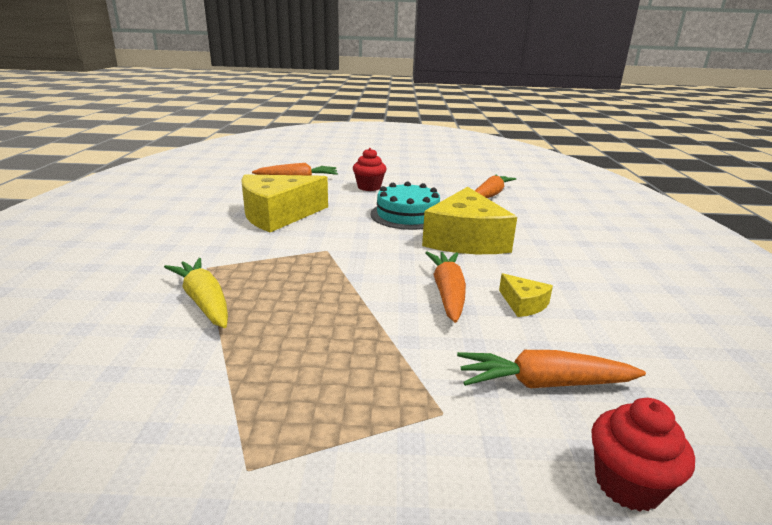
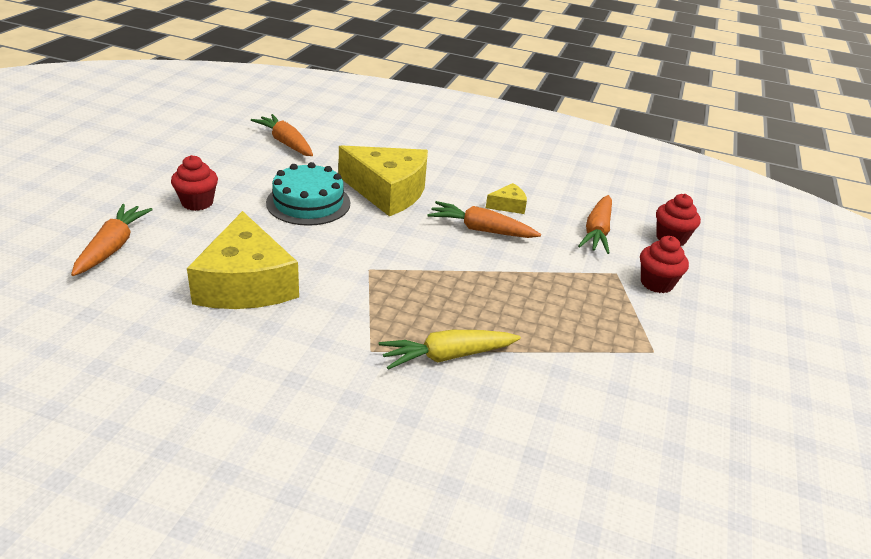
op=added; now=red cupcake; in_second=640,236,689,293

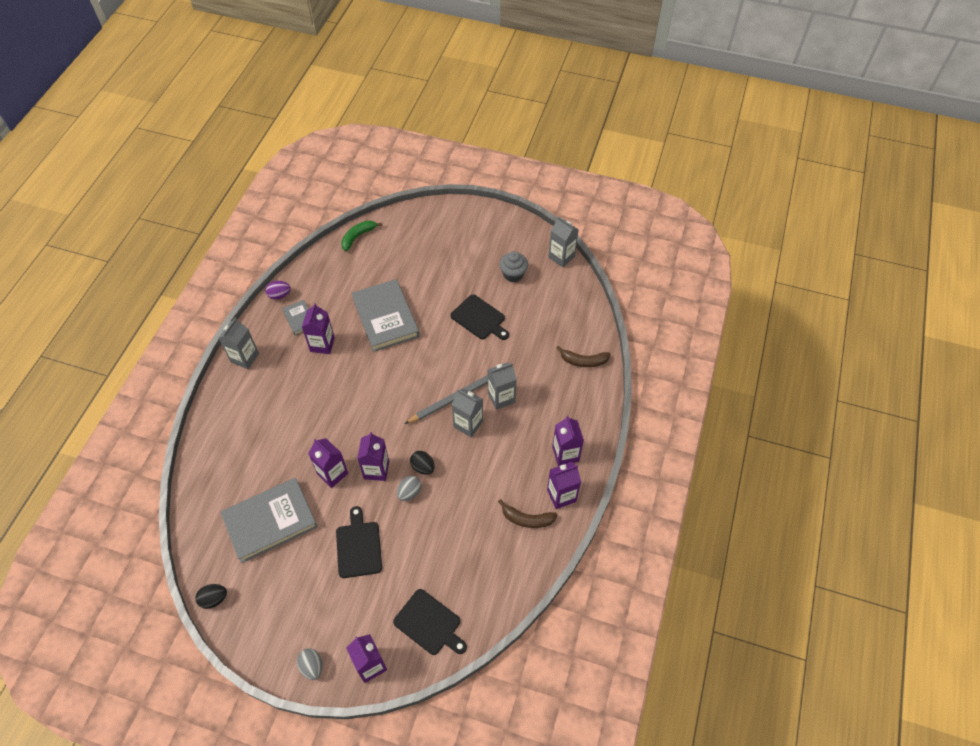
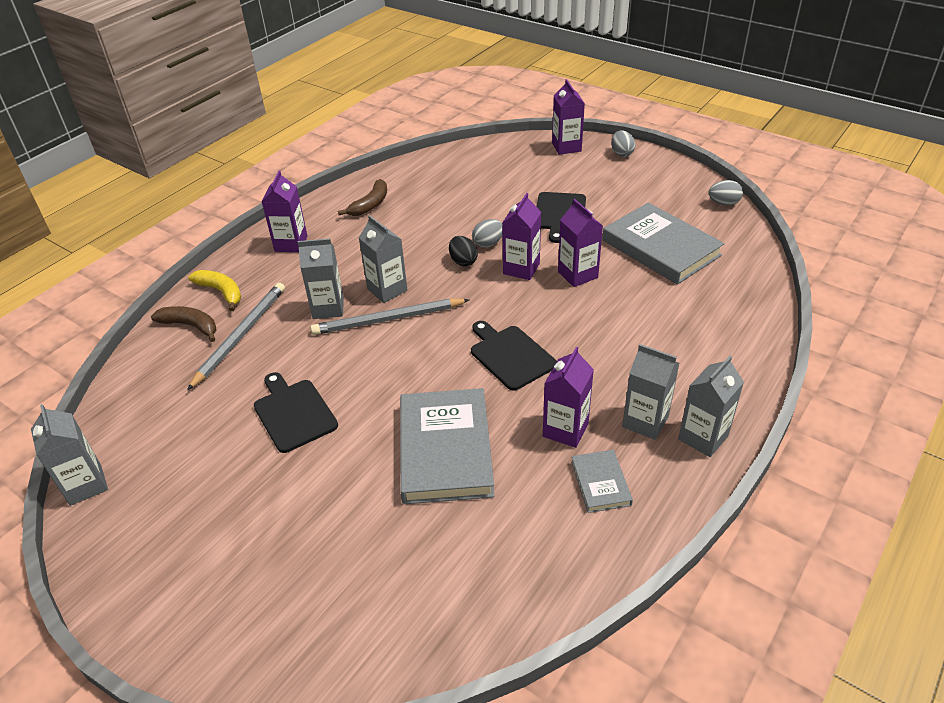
op=recoloured; was=black egg; now=grey egg; in_first=195,584,227,609; in_second=709,180,743,206
op=turned; was=grey book; in_first=221,478,318,563; in_second=602,203,725,285; clockwise=60
op=removed; was=purple egg; in_first=265,281,291,300
op=removed; was=green banana; in_first=341,221,382,251
op=moved; was=black cutting board; in_first=393,589,467,655; in_second=471,321,557,391
op=turned; was=brown banana; in_first=498,499,557,528; in_second=338,179,387,216; clockwise=90
op=removed; was=grey cupcake; in_first=499,251,528,282
op=removed; was=purple carton; in_first=547,462,581,509
op=added; now=grey pencil; in_second=187,283,285,391
op=added; now=yellow banana; in_second=188,270,241,311
op=added; now=grey carton; in_second=622,344,679,440

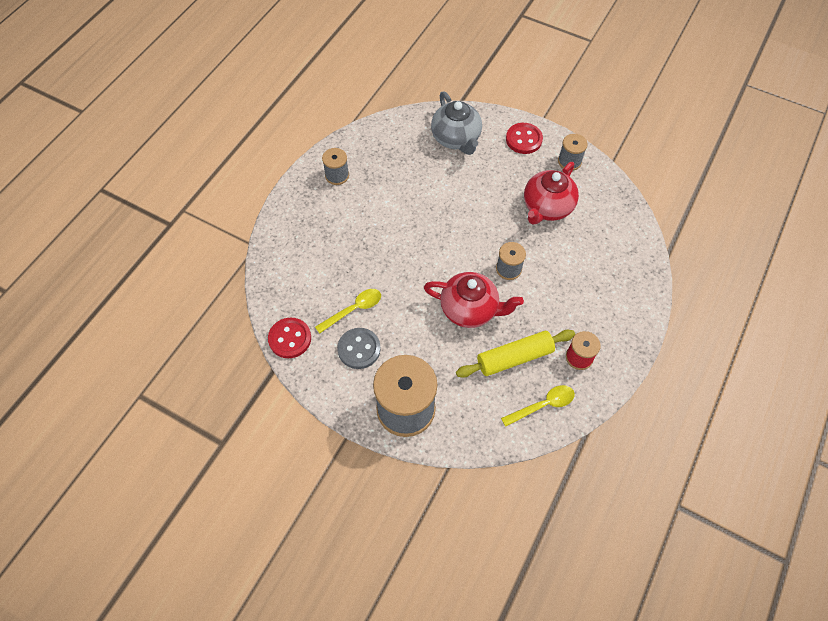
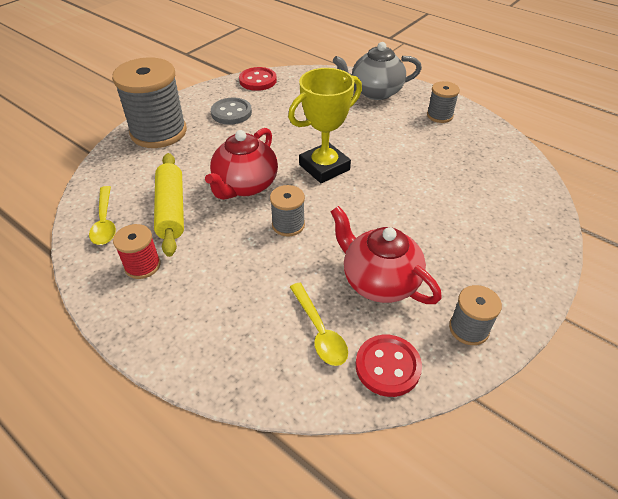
op=moved; was=yellow spoon; in_first=315,289,381,334; in_second=290,283,348,366
op=moved; was=grey teapot; in_first=431,91,482,155; in_second=333,42,422,100
op=moved; was=red button; in_first=506,123,543,154; in_second=356,335,422,397
op=added; now=yellow trophy; in_second=288,68,362,183

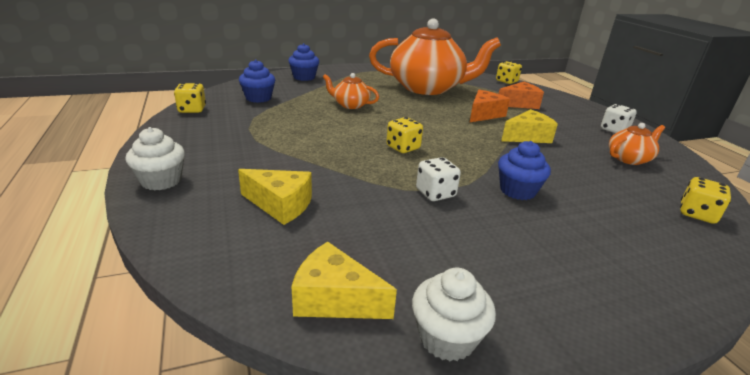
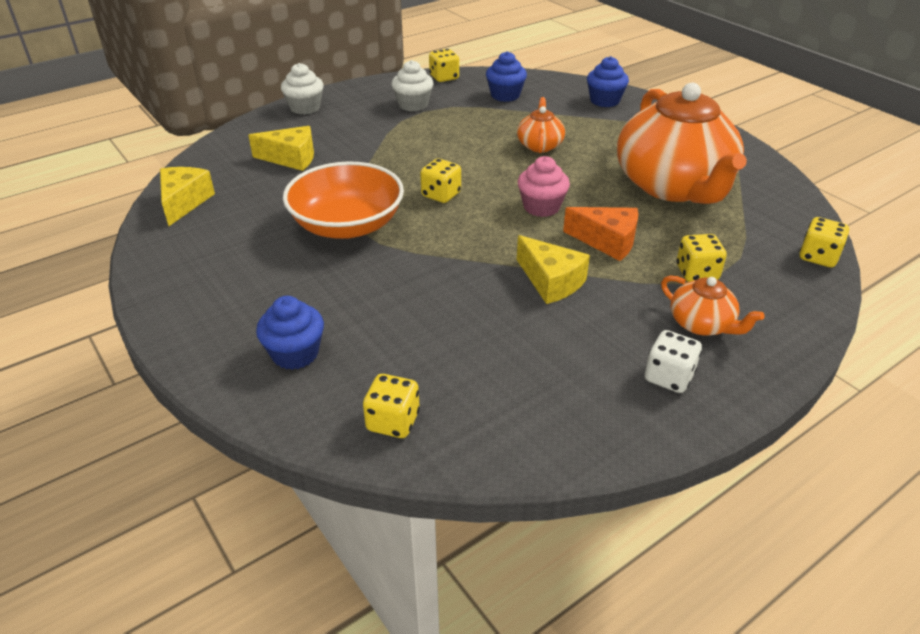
op=turned; was=yellow cheese; in_first=238,169,312,225; in_second=248,126,314,171; clockwise=-90
op=moved; was=white cupcake; in_first=412,268,496,361; in_second=391,60,433,112
op=replaced; was=white dice; now=orange bowl; in_first=416,157,461,201; in_second=283,161,404,239
op=moved; was=blue cupcake; in_first=498,141,551,200; in_second=256,296,324,370
op=replaced; was=orange cheese; now=yellow dice; in_first=499,82,544,109; in_second=677,234,727,282
op=moved; was=orange teapot; in_first=609,123,665,165; in_second=661,275,765,335
op=added; now=pink cupcake; in_second=518,156,570,217

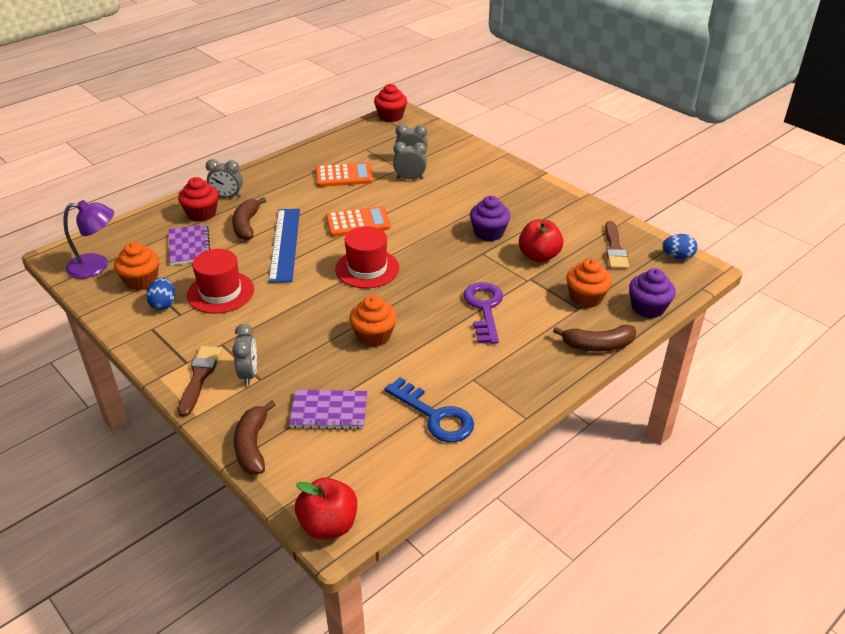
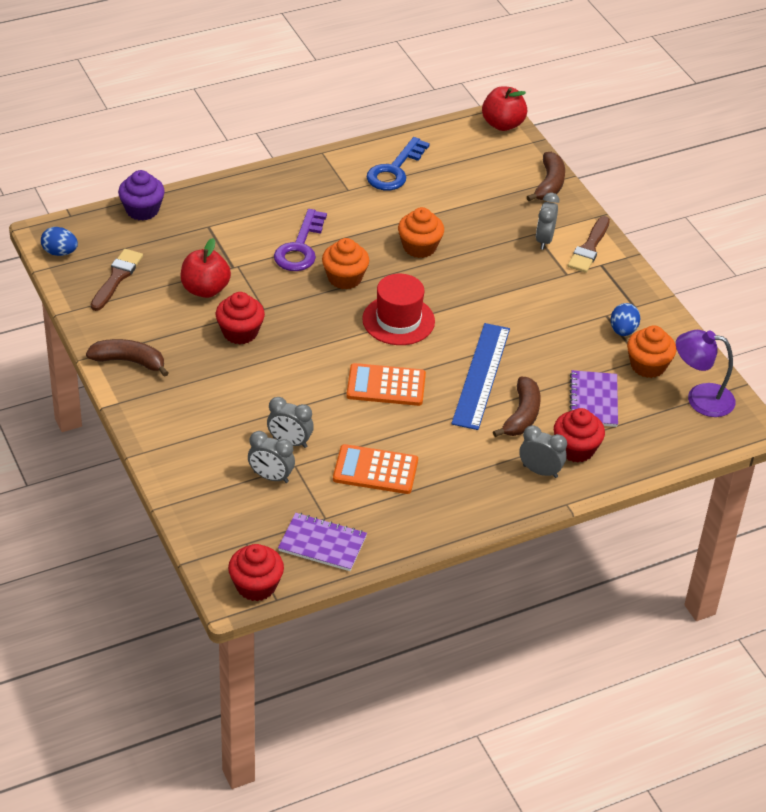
op=removed; was=red hat; in_first=187,249,254,314
op=moved; was=purple notebook; in_first=289,390,367,429; in_second=278,513,367,571
op=turned; was=blue key; in_first=384,377,474,442; in_second=367,137,430,190; clockwise=-120
op=recoloured; was=purple cupcake; now=red cupcake; in_first=470,196,511,241; in_second=216,292,265,344
op=moved; was=brown banana; in_first=553,325,636,351; in_second=86,339,169,377
op=moved; was=orange cupcake; in_first=566,259,612,308; in_second=322,238,369,290

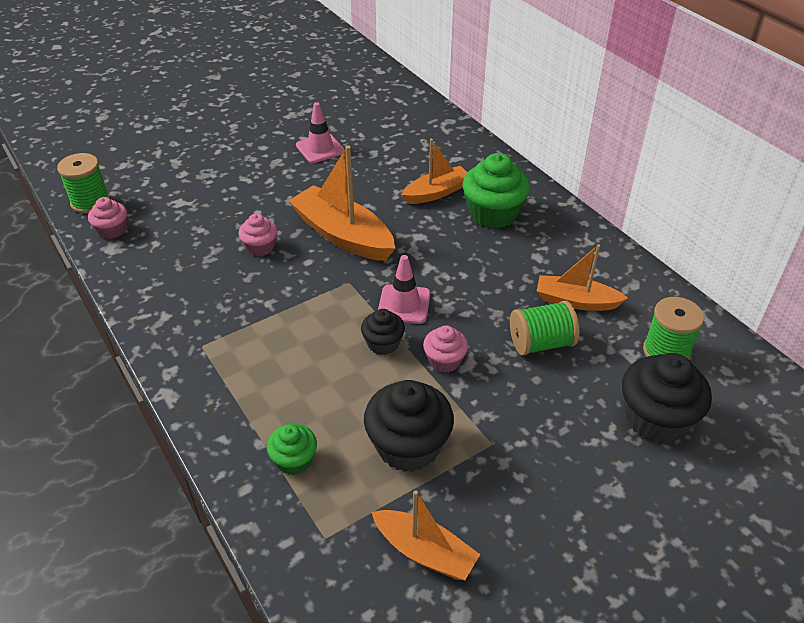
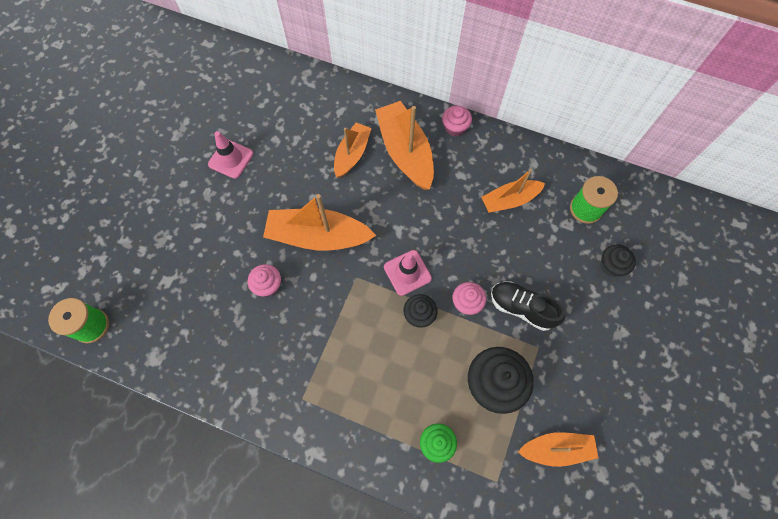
op=moved; was=pink cupcake; in_first=88,197,127,239; in_second=442,105,472,137
op=replaced; was=green cupcake; now=orange boat; in_first=463,153,530,228; in_second=375,101,434,190
op=removed; was=green spool; in_first=510,301,579,356
op=resized; was=black cupcake; in_first=622,353,712,443; in_second=600,245,636,277; ratio=0.56
op=added; now=black shoe; in_second=491,281,565,331

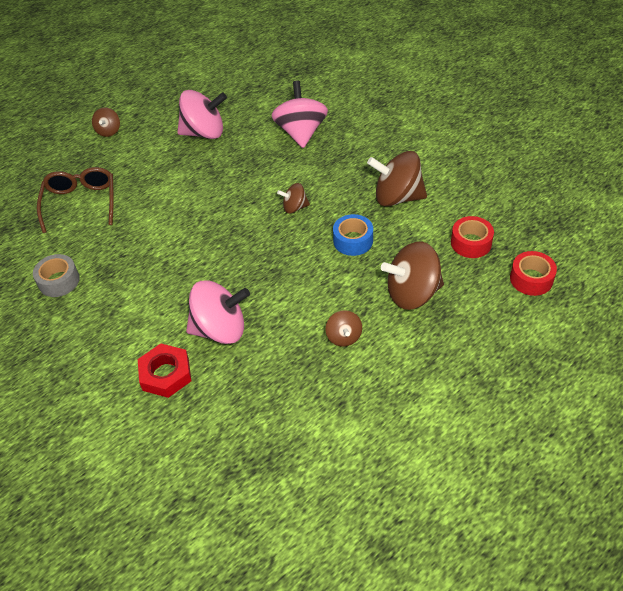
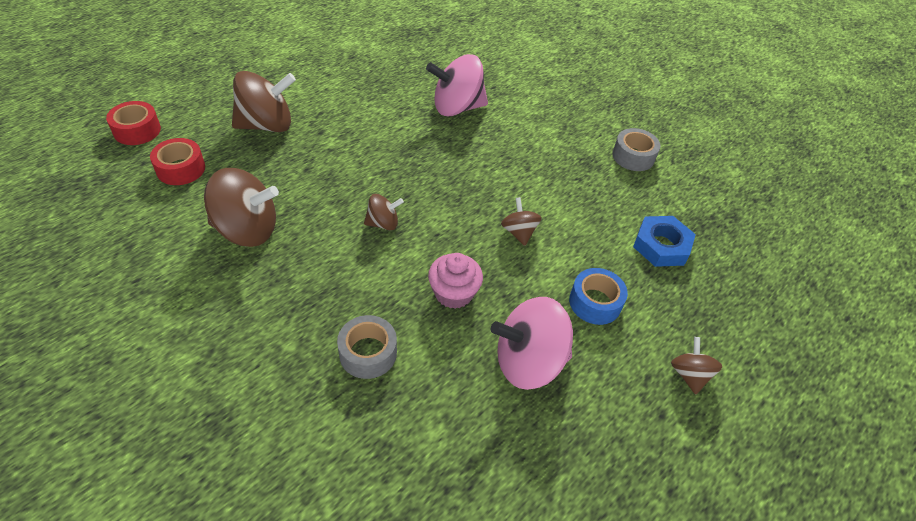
op=replaced; was=brown glasses; now=blue nut; in_first=37,167,114,233; in_second=633,216,696,267
op=removed; was=red nut; in_first=138,344,191,398
op=replaced; was=pink spinning top; now=grey tape; in_first=272,81,328,148; in_second=337,315,397,379
op=moved; was=brown spinning top; in_first=326,310,362,347; in_second=501,197,542,246
op=moved; was=blue tape; in_first=333,214,373,256; in_second=569,268,628,325
op=added; now=pink cupcake; in_second=428,253,483,309

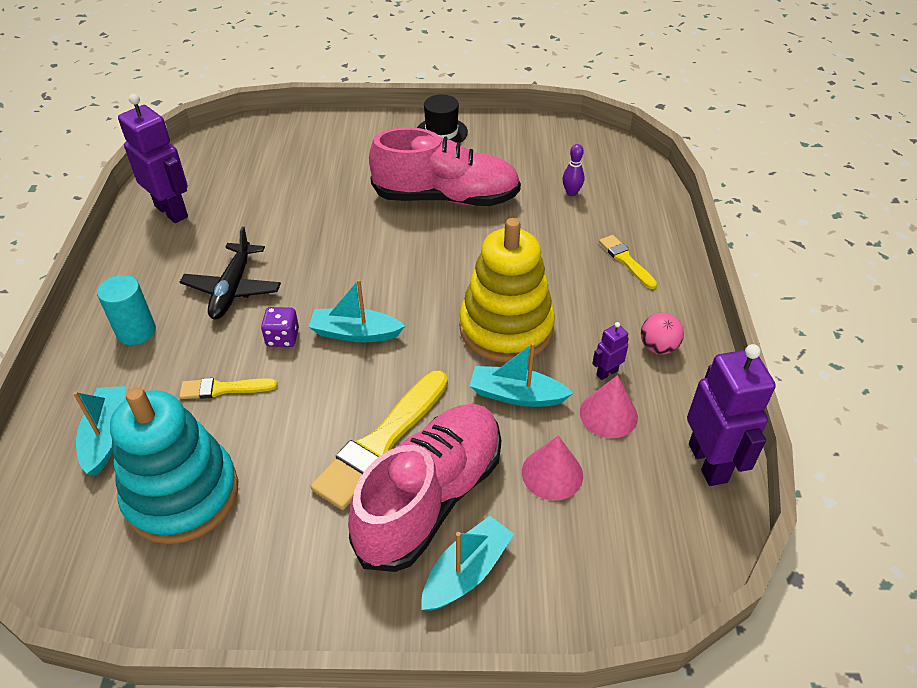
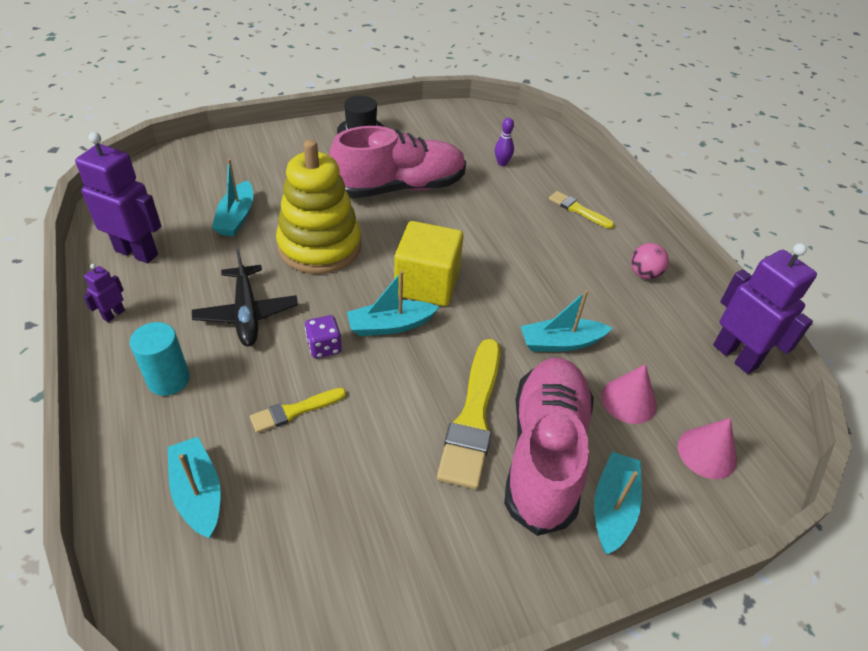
op=removed; was=turquoise stacking toy; in_first=110,387,238,544
op=moved; was=yellow stacking toy; in_first=459,218,555,363; in_second=276,140,361,274
op=moved; was=pink cone; in_first=580,375,638,438; in_second=678,418,737,479
op=moved; was=purple robot; in_first=592,322,629,380; in_second=83,264,125,322
op=added; now=turquoise boat; in_second=212,159,253,236
op=added; now=yellow cube; in_second=394,221,464,306

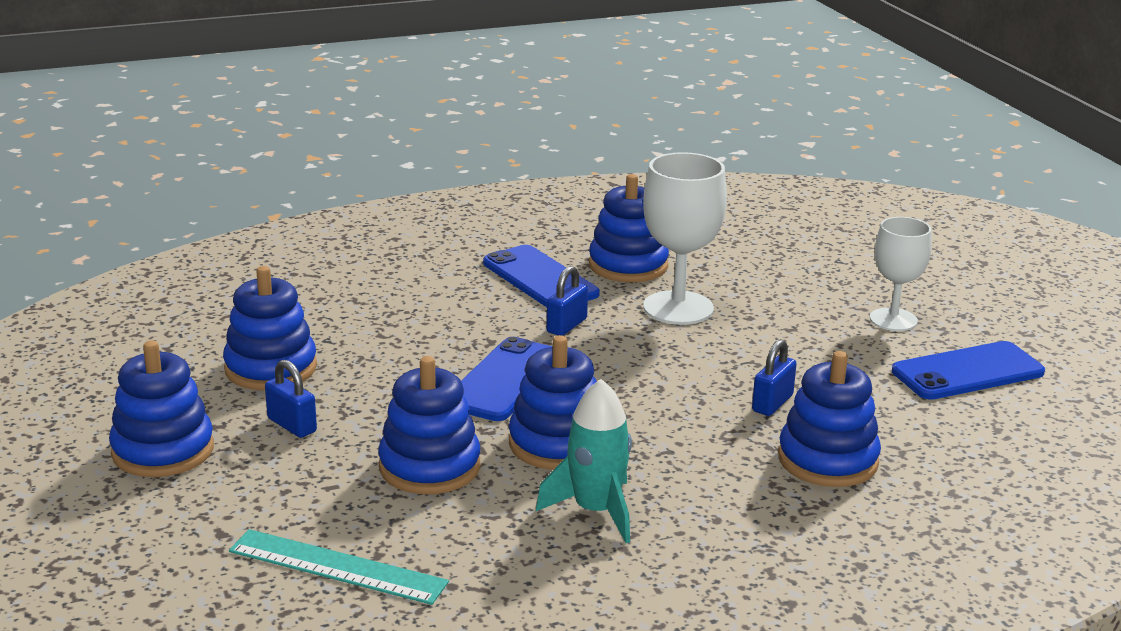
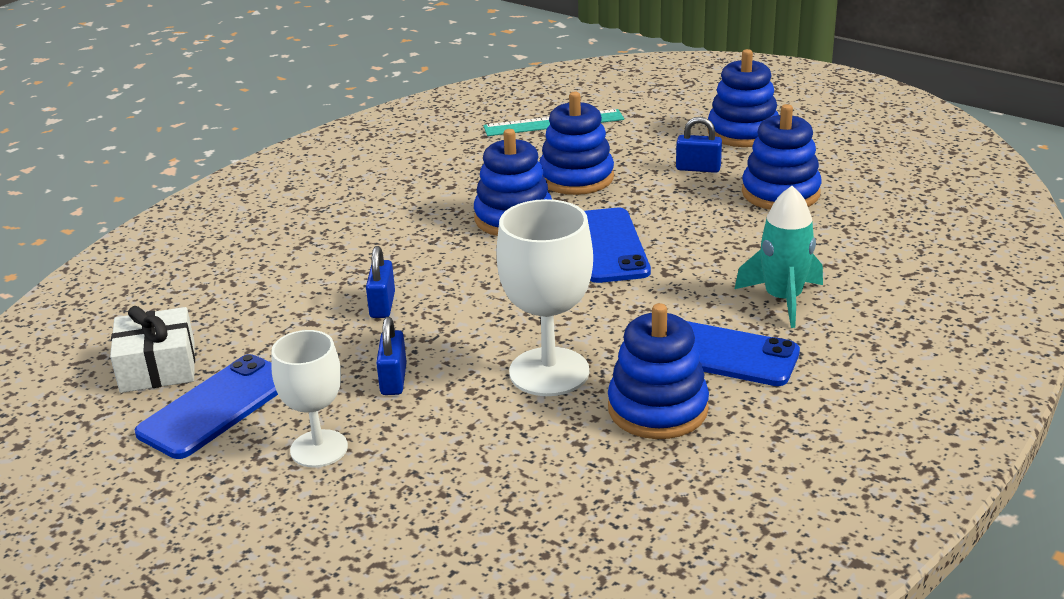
op=moved; was=turquoise rocket; in_first=536,379,632,543; in_second=735,186,823,328
op=moved; was=blue padlock; in_first=547,266,588,336; in_second=376,317,407,395
op=removed; was=blue stacking toy; in_first=778,351,881,487
op=added; now=white gift; in_second=110,306,195,393

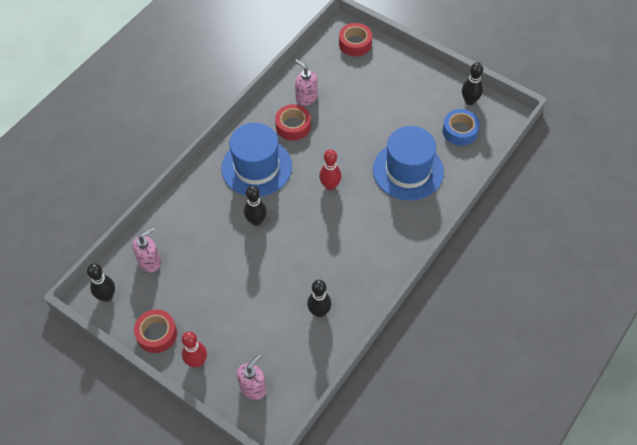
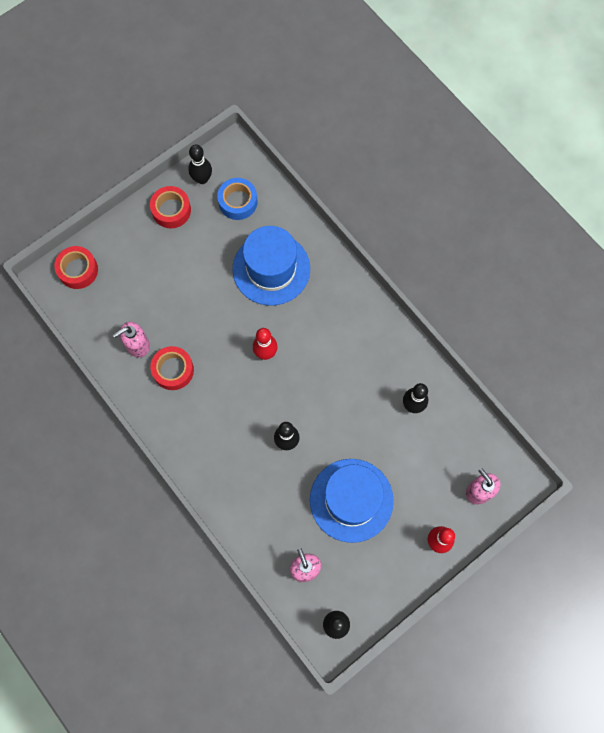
op=moved; was=red tape; in_first=134,310,177,353; in_second=150,186,191,228
op=moved; was=blue hat; in_first=221,123,292,197; in_second=310,459,394,543

